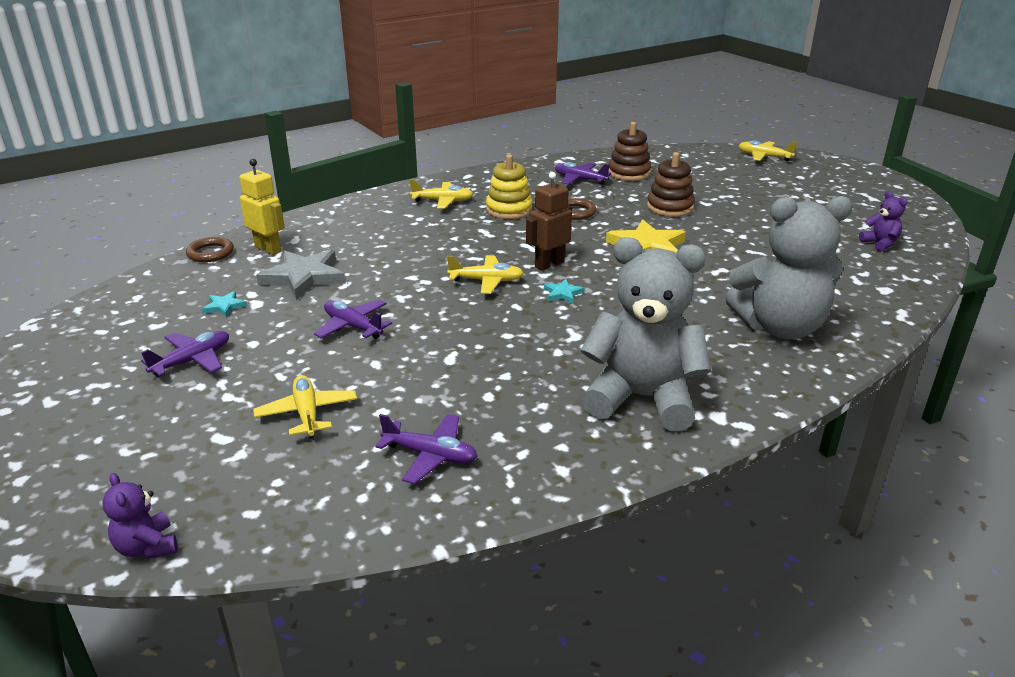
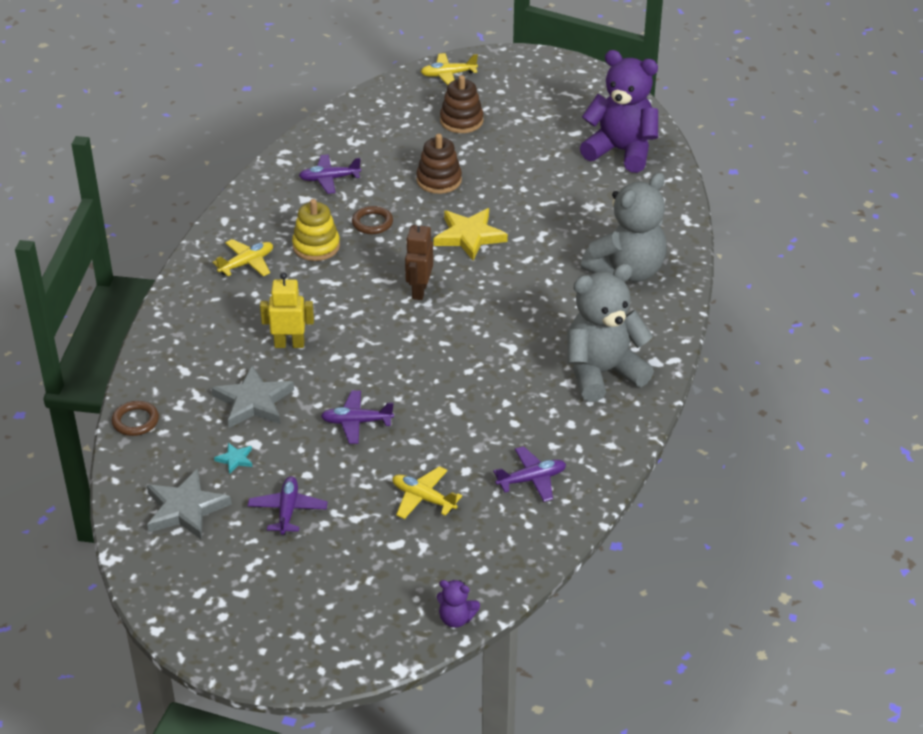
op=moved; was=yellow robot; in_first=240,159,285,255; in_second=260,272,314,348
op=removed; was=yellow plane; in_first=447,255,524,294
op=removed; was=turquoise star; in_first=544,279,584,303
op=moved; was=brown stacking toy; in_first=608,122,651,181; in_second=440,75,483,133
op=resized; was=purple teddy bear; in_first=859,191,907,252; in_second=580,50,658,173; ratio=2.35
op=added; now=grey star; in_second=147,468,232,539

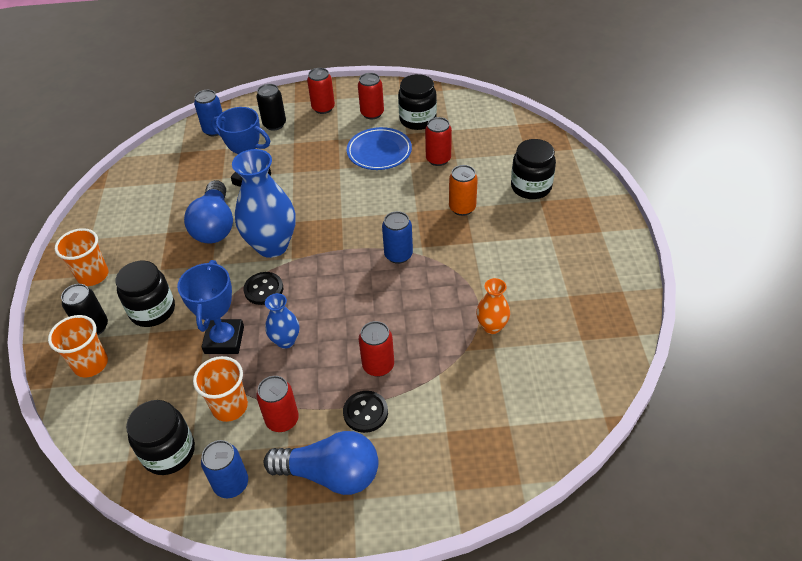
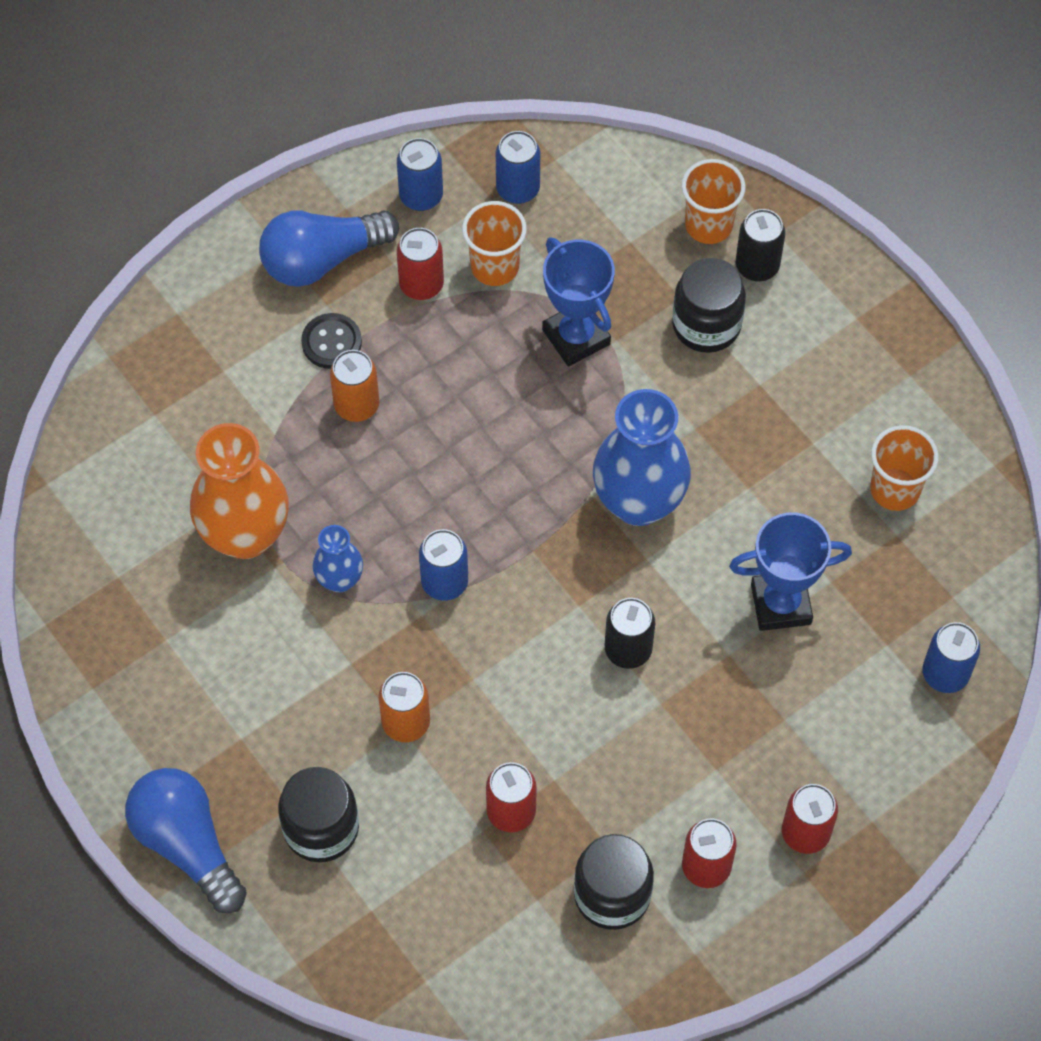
op=moved; was=orange cup; in_first=55,228,108,286; in_second=870,425,938,511
op=replaced; was=black jar; now=blue can; in_first=126,400,195,475; in_second=496,131,540,204
op=moved; was=blue light bulb; in_first=184,180,233,243; in_second=125,768,247,913
op=removed; was=black button; in_first=243,272,283,305
op=moved; was=black can; in_first=256,84,286,131; in_second=605,598,655,669
op=moved; was=blue vase; in_first=265,293,299,349; in_second=313,525,363,593
op=removed; was=blue plate; in_first=347,127,412,170
op=recoloured; was=red can; now=orange can; in_first=359,321,394,377; in_second=330,350,380,422
op=resized; was=orange vase; in_first=476,278,510,334; in_second=190,423,289,559; ratio=1.94

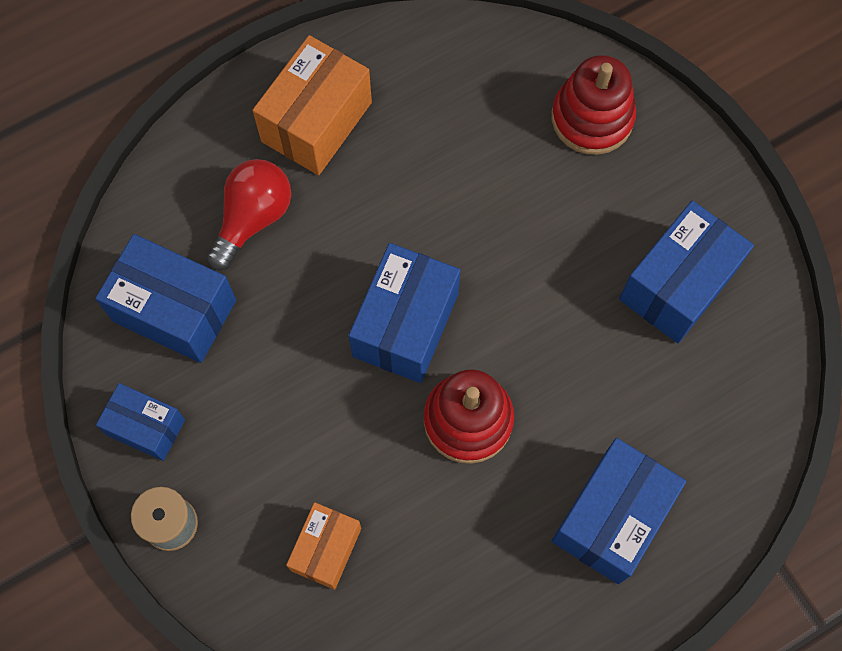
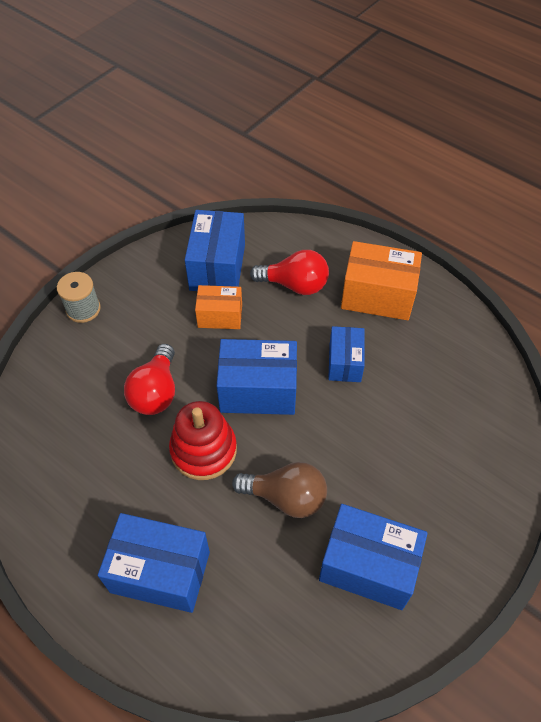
op=moved; was=blue box; in_first=96,383,185,461; in_second=328,326,365,382
op=moved; was=orange box; in_first=286,502,361,590; in_second=195,285,242,329
op=removed; was=red stacking toy; in_first=552,55,636,155
op=added; now=red light bulb; in_second=124,344,175,415
op=added; now=brown light bulb; in_second=232,462,327,518

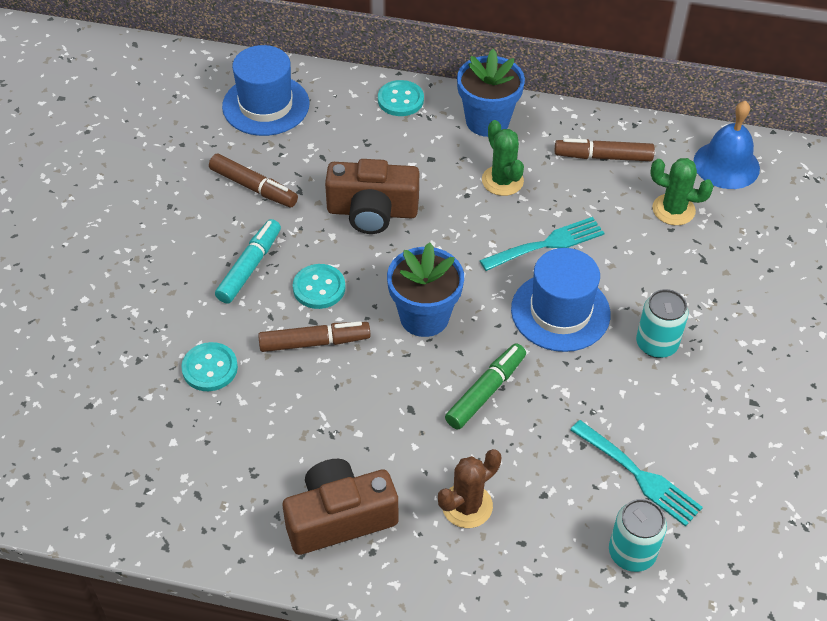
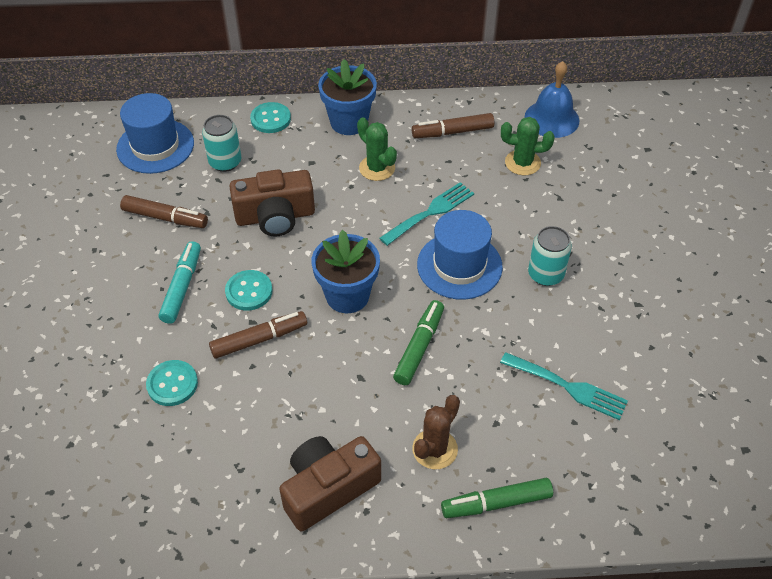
op=moved; was=turquoise can; in_first=609,499,667,572; in_second=202,115,241,172
op=added; now=green marker; in_second=441,478,553,518

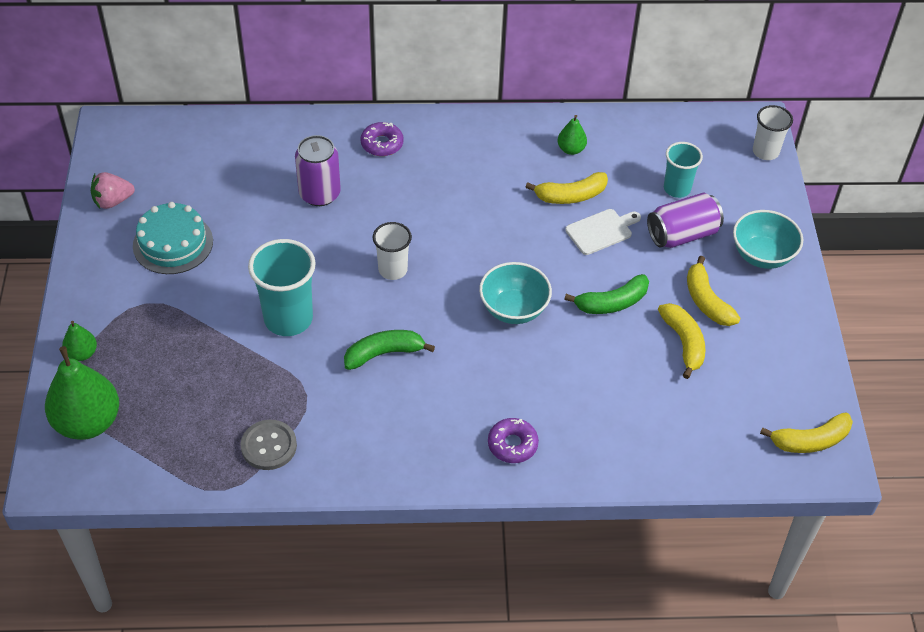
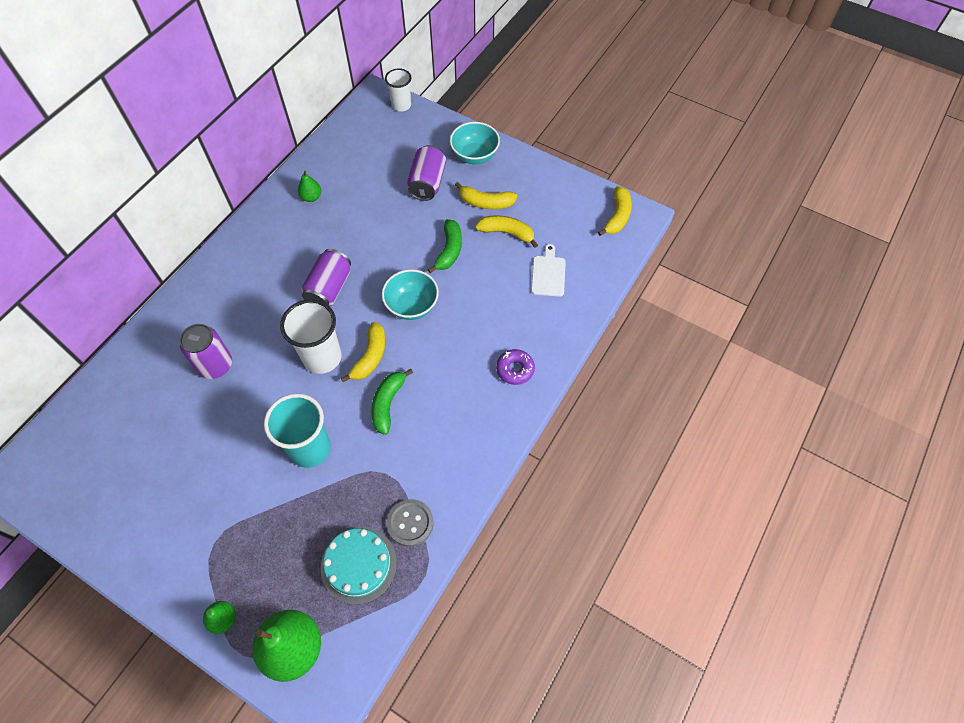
op=removed; was=pink strawberry; in_first=91,172,135,209
op=moved; was=turquoise cake; in_first=133,202,213,274; in_second=321,527,397,605
op=removed; was=purple donut; in_first=360,122,404,156
op=resized; was=white cup; in_first=373,222,412,280; in_second=280,299,342,374; ratio=1.63
op=moved; was=yellow banana; in_first=526,172,608,204; in_second=341,322,385,382
op=moved; was=white cutting board; in_first=565,209,641,255; in_second=531,244,566,297
op=removed; was=turquoise cup; in_first=664,142,703,198
op=added; now=purple can; in_second=301,249,351,306

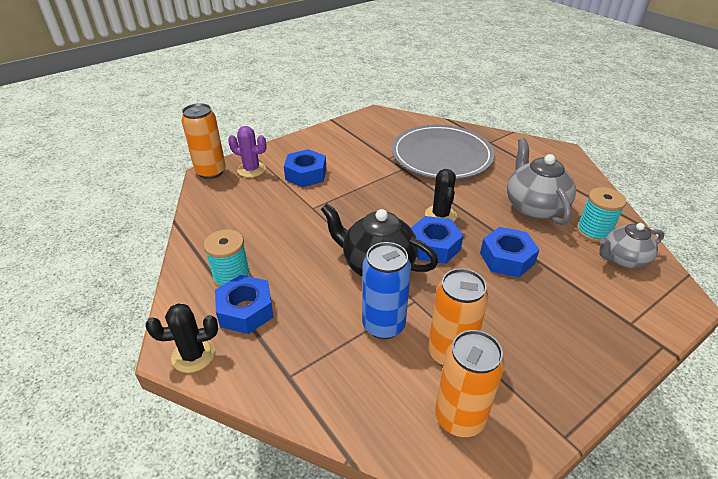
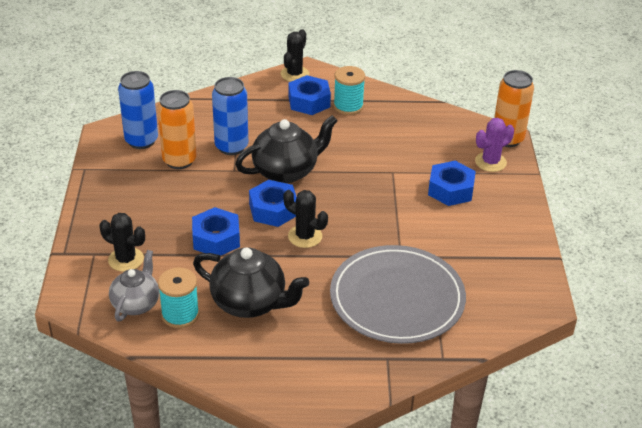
op=recoloured; was=orange can; now=blue can; in_first=435,330,505,437; in_second=118,71,158,149
op=recoloured; was=grey teapot; now=black teapot; in_first=507,138,576,225; in_second=193,248,309,318
op=added; now=black cactus; in_second=99,213,145,272

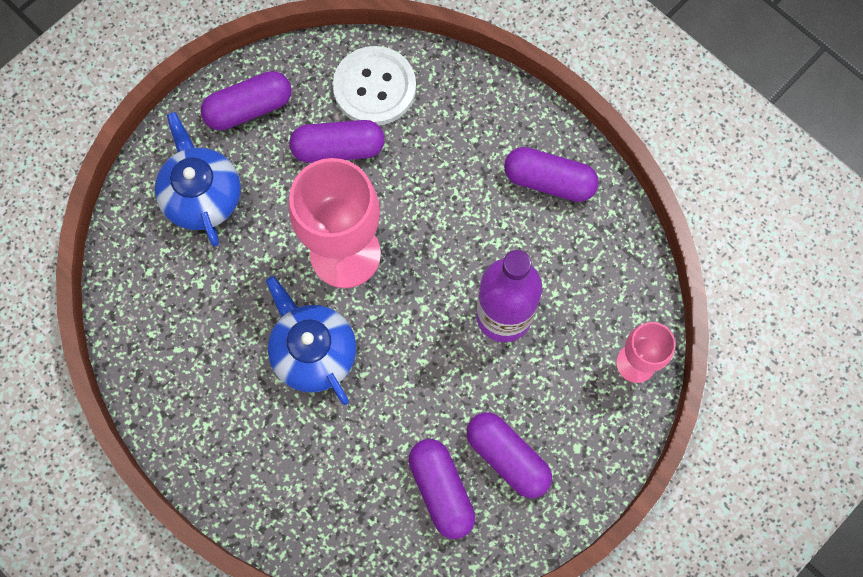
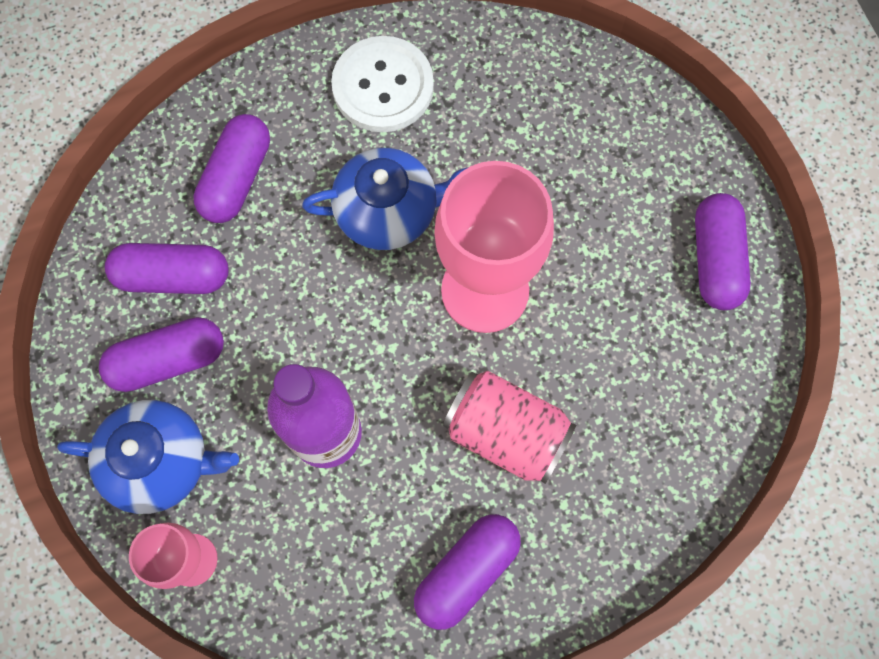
op=moved; was=blue teapot; in_first=155,112,241,247; in_second=57,400,239,514
op=moved; was=purple capsule; in_first=289,120,385,163; in_second=193,114,270,223
op=moved; was=white button; in_first=332,46,416,125; in_second=331,36,434,132
op=added; now=pink can; in_second=443,371,576,484

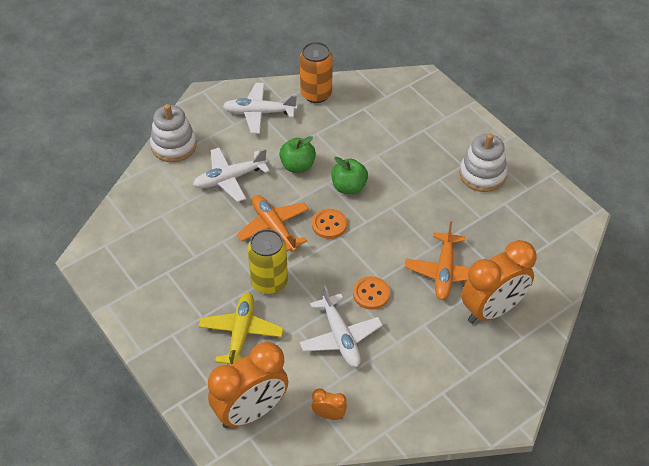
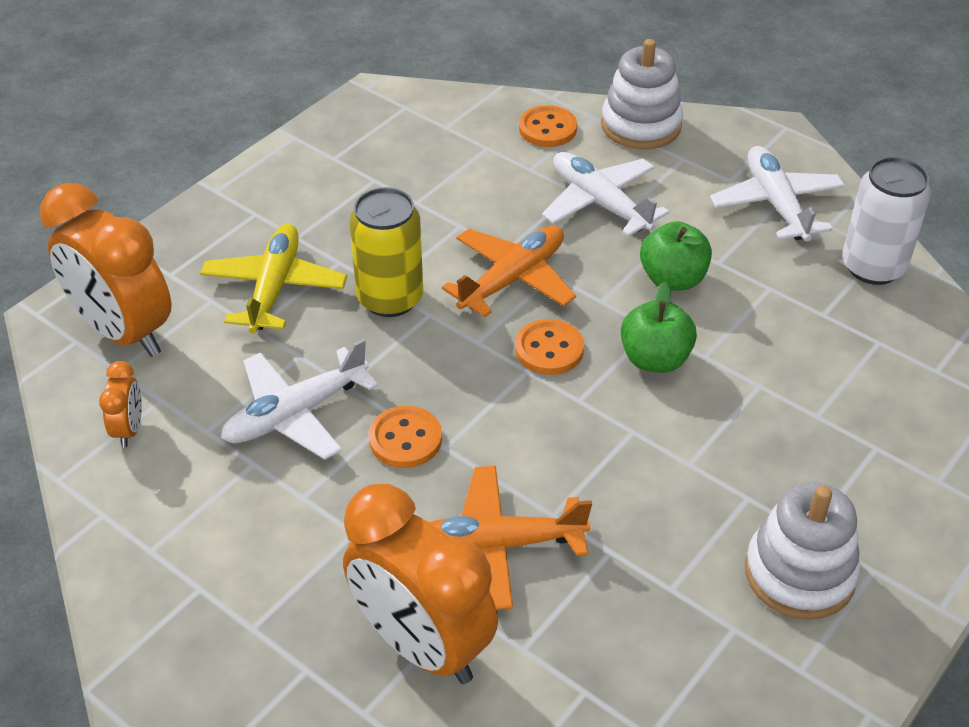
op=turned; was=yellow plane; in_first=198,293,284,365; in_second=200,224,347,333; clockwise=-75
op=recoloured; was=orange can; now=white can; in_first=300,42,333,103; in_second=842,157,931,285
op=added; now=orange button; in_second=519,105,577,147

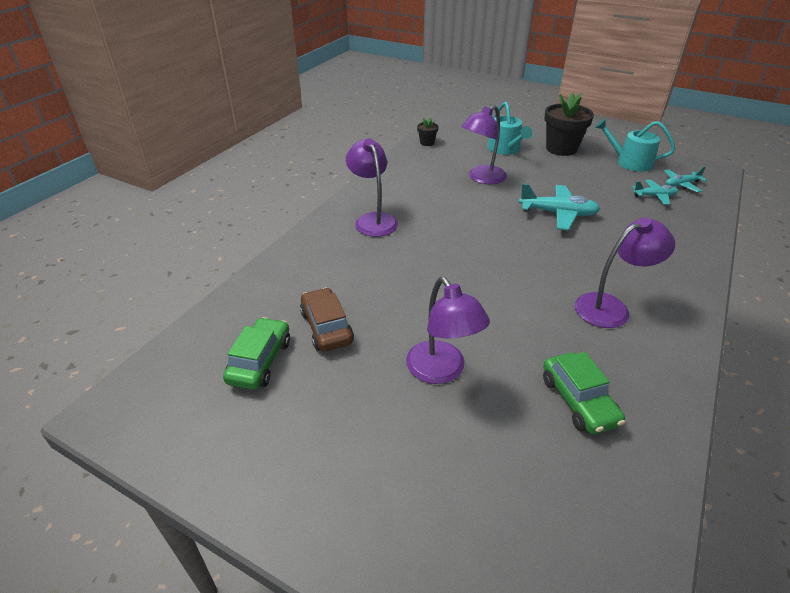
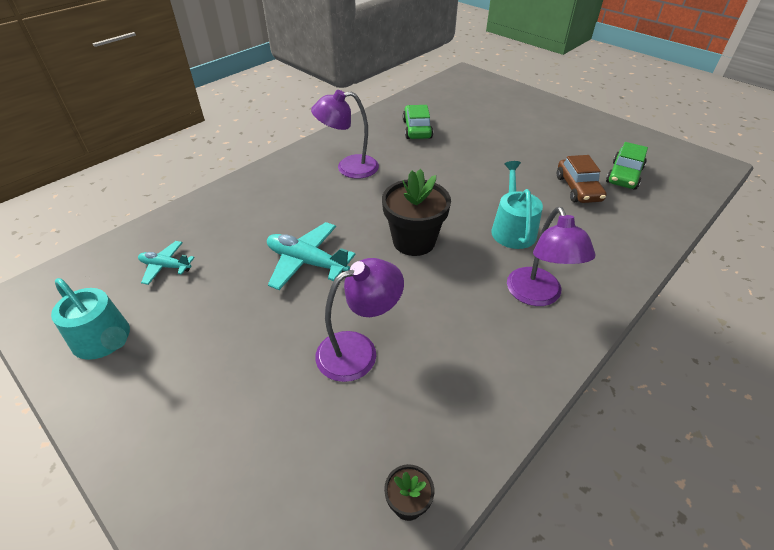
op=removed; was=purple lamp; in_first=406,277,490,384
op=moved; was=turquoise watering can; in_first=487,102,532,155; in_second=491,161,543,249
op=moved; was=black flower pot; in_first=544,93,594,156; in_second=382,169,451,256
op=removed; was=turquoise plane; in_first=664,167,707,192

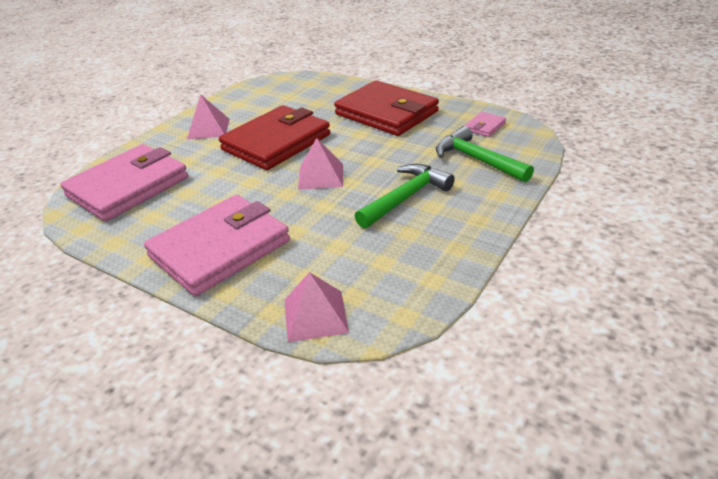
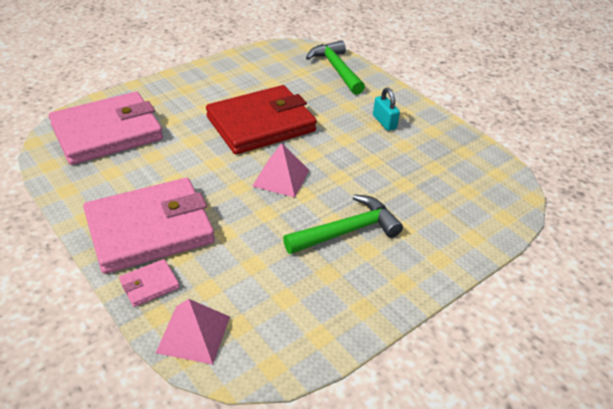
op=removed; was=pink pyramid; in_first=187,94,230,139
op=replaced; was=red wallet; now=turquoise padlock; in_first=334,80,439,136; in_second=373,88,400,131
op=moved; was=green hammer; in_first=436,126,534,183; in_second=306,40,365,95
op=moved; was=pink wallet; in_first=464,112,506,137; in_second=119,259,180,307

